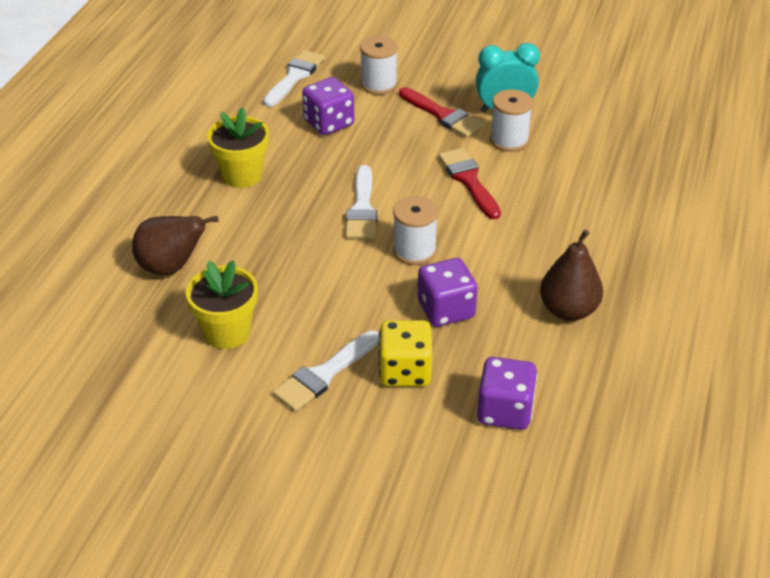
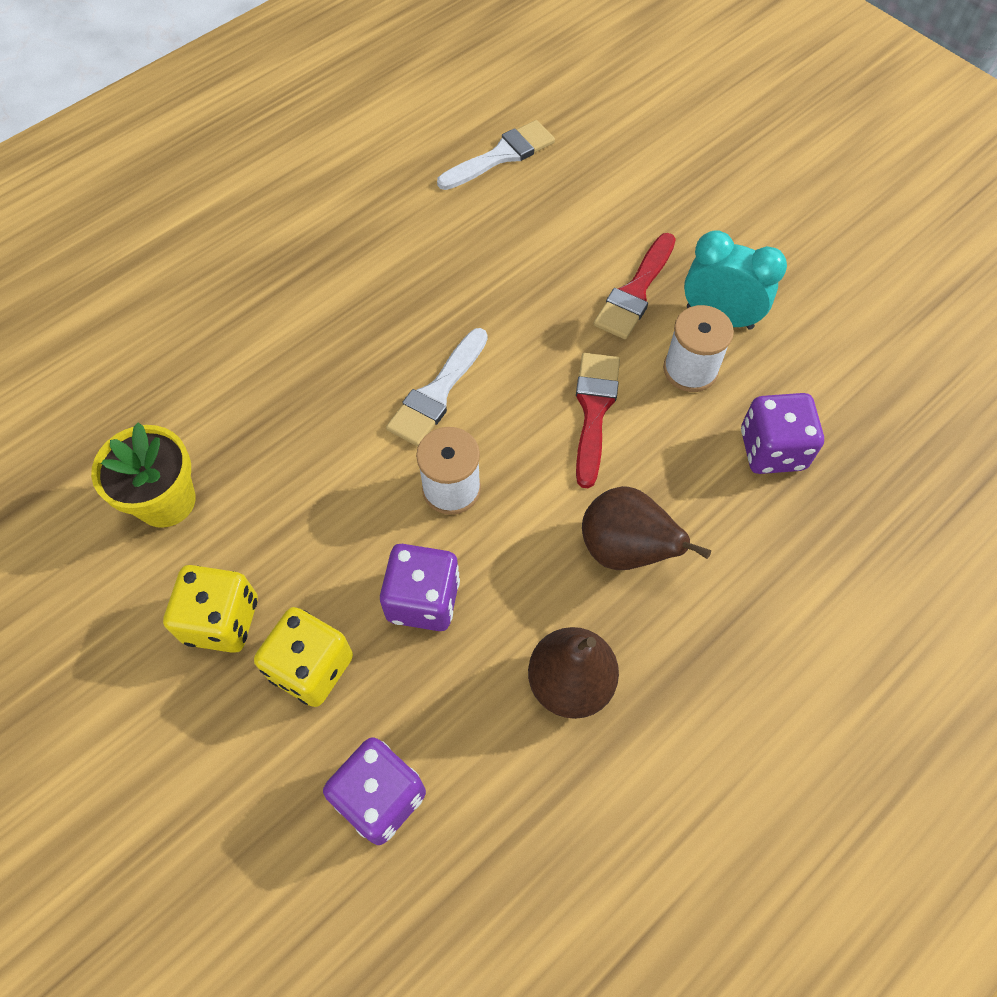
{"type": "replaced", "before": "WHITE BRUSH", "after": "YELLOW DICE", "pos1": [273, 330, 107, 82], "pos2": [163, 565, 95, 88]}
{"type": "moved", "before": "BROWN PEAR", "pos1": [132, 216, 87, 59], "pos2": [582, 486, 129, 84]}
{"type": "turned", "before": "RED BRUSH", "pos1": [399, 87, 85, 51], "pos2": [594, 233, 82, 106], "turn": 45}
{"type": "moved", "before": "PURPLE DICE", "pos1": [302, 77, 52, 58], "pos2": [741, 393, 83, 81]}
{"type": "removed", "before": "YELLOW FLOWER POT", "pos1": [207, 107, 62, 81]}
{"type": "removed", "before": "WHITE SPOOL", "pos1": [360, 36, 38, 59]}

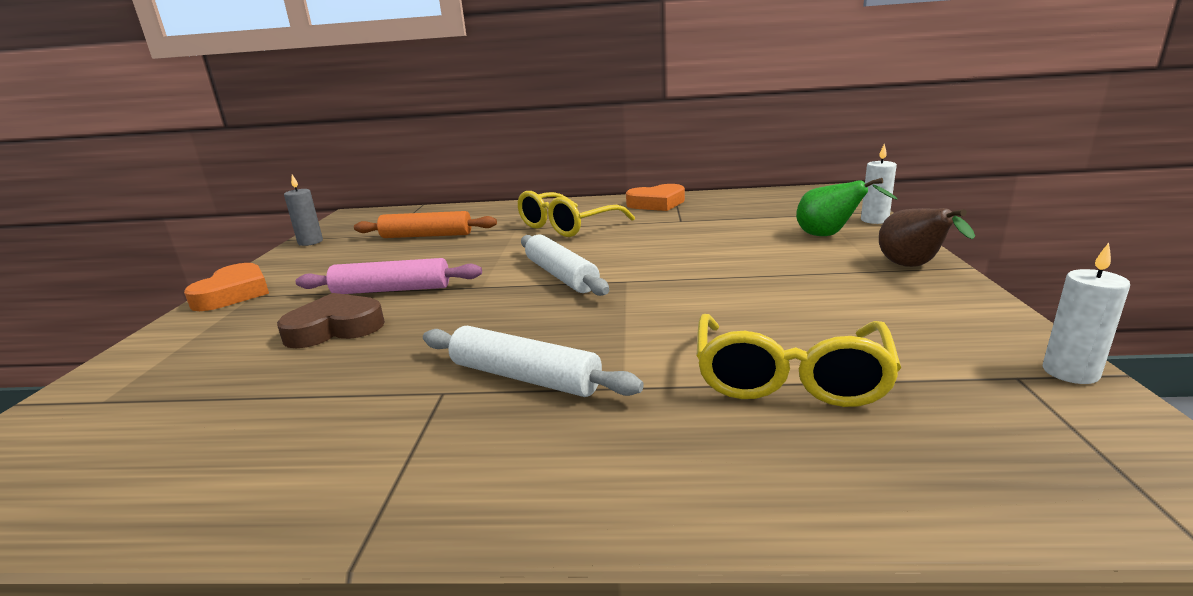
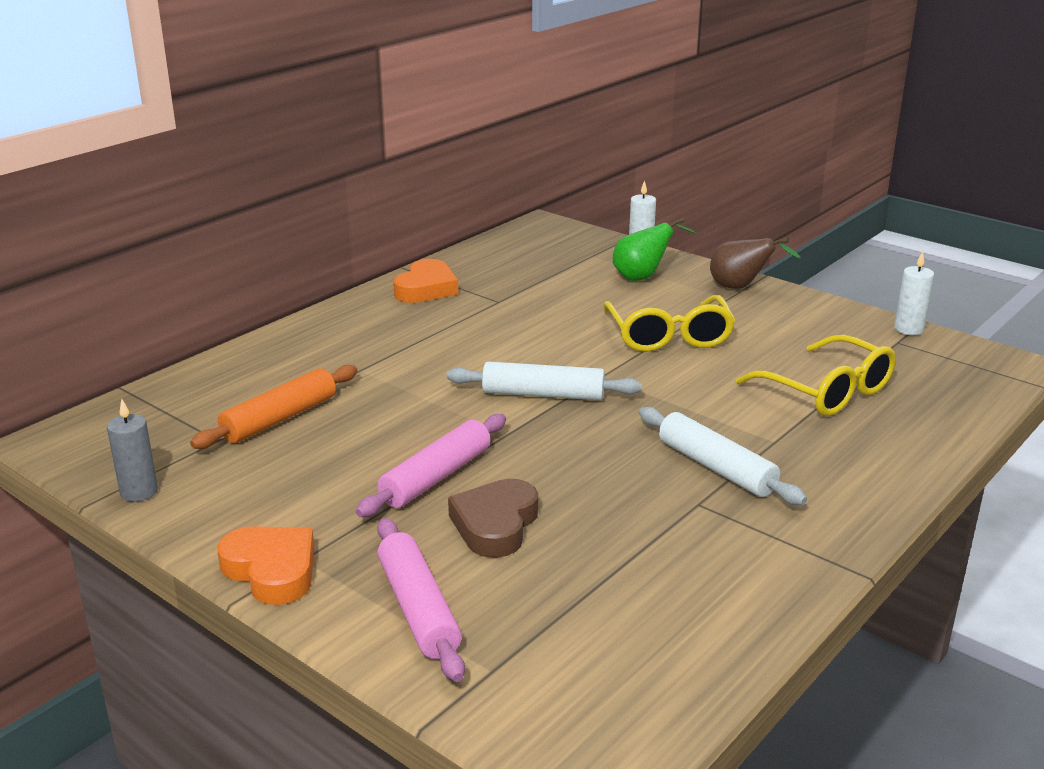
{"type": "added", "after": "PINK ROLLING PIN", "pos2": [377, 518, 88, 164]}
{"type": "moved", "before": "YELLOW GLASSES", "pos1": [517, 191, 118, 46], "pos2": [604, 295, 131, 57]}
{"type": "turned", "before": "WHITE ROLLING PIN", "pos1": [423, 326, 221, 71], "pos2": [639, 407, 168, 98], "turn": 75}

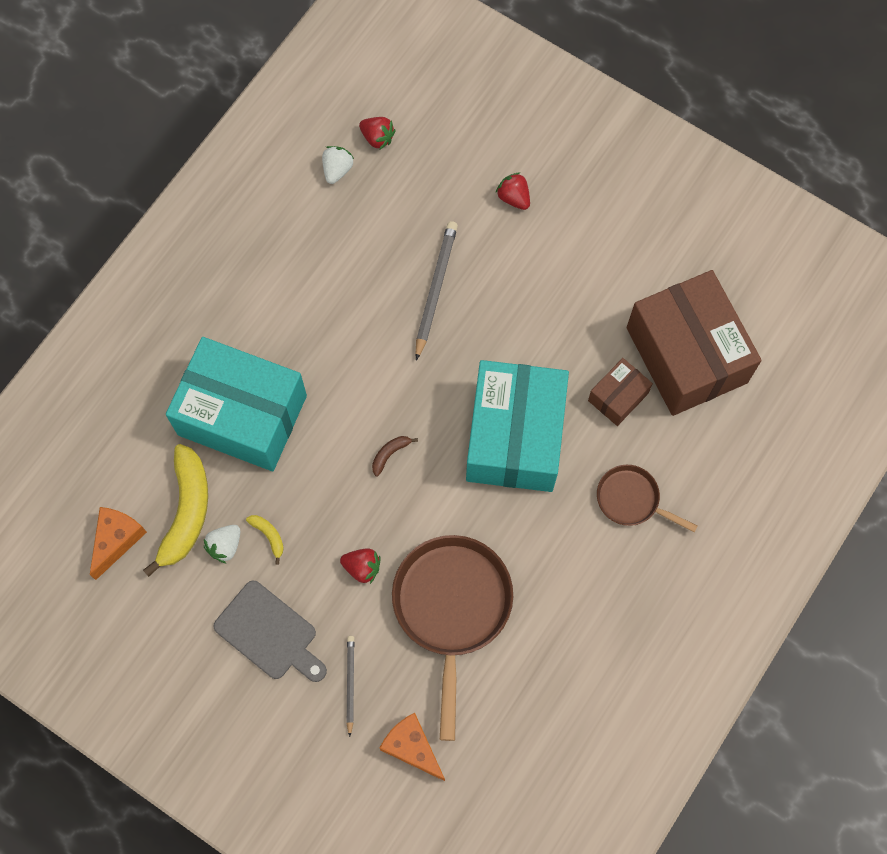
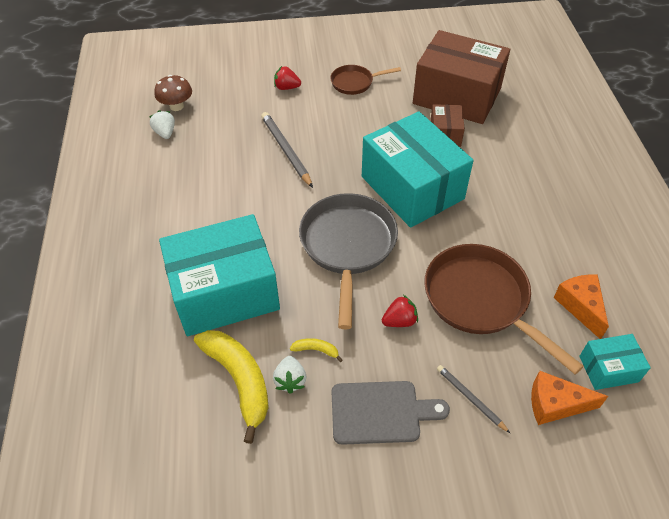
{"type": "replaced", "before": "RED STRAWBERRY", "after": "BROWN MUSHROOM", "pos1": [359, 117, 37, 33], "pos2": [154, 75, 38, 36]}
{"type": "replaced", "before": "BROWN BANANA", "after": "GREY PAN", "pos1": [372, 436, 46, 40], "pos2": [299, 193, 99, 136]}
{"type": "moved", "before": "BROWN PAN", "pos1": [597, 465, 100, 67], "pos2": [330, 65, 71, 30]}
{"type": "moved", "before": "ORANGE CHEESE", "pos1": [90, 507, 57, 73], "pos2": [553, 274, 56, 65]}
{"type": "added", "after": "TURQUOISE BOX", "pos2": [579, 334, 72, 56]}

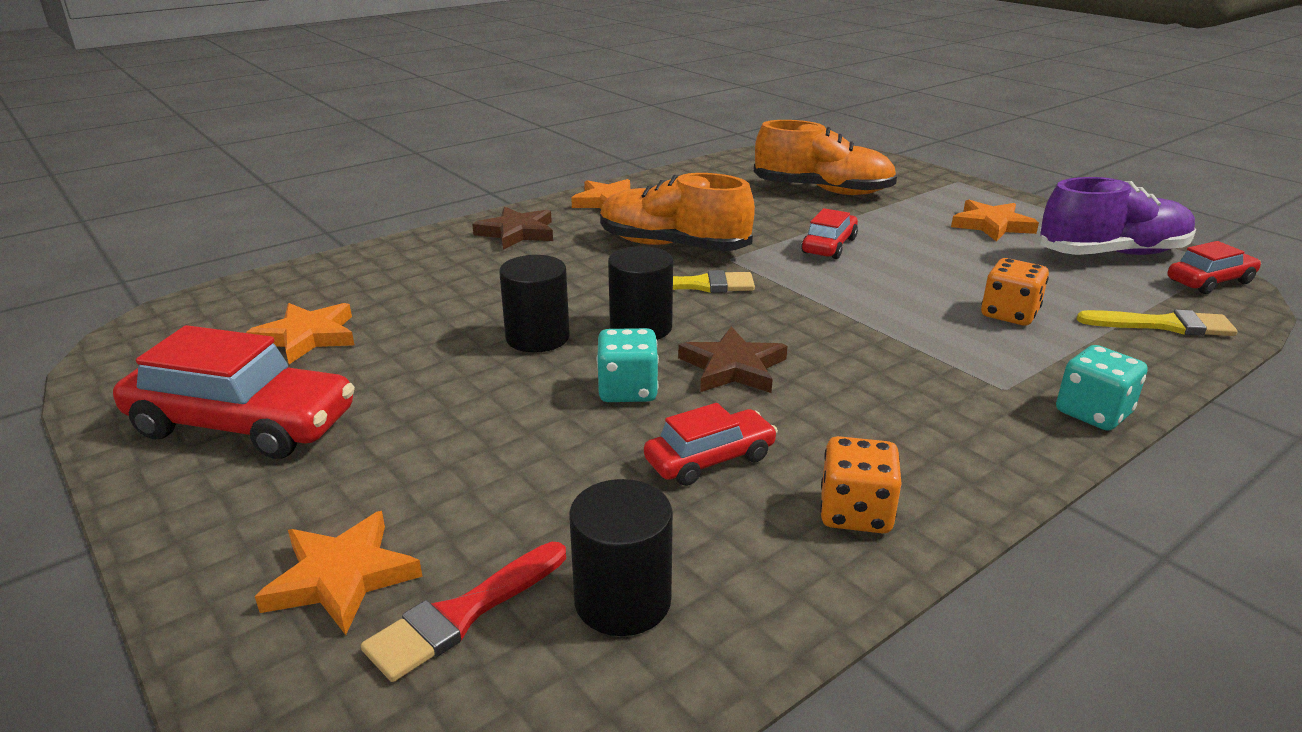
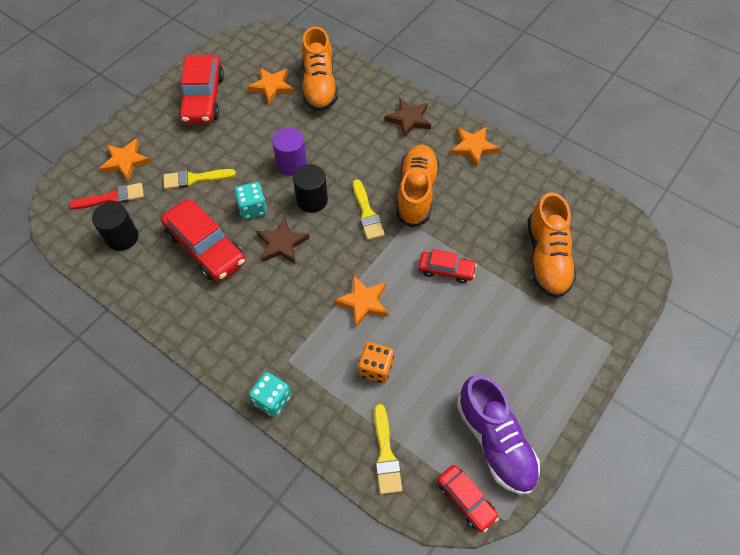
{"type": "turned", "before": "RED BRUSH", "pos1": [361, 542, 205, 140], "pos2": [69, 183, 75, 26], "turn": 135}
{"type": "resized", "before": "RED CAR", "pos1": [644, 403, 134, 83], "pos2": [161, 200, 84, 81], "scale": 1.79}
{"type": "added", "after": "YELLOW BRUSH", "pos2": [164, 169, 72, 20]}
{"type": "recoloured", "before": "BLACK CYLINDER", "after": "PURPLE CYLINDER", "pos1": [499, 255, 71, 98], "pos2": [272, 128, 35, 48]}
{"type": "added", "after": "ORANGE SHOE", "pos2": [302, 26, 36, 86]}
{"type": "moved", "before": "ORANGE STAR", "pos1": [951, 200, 88, 42], "pos2": [334, 275, 54, 53]}
{"type": "removed", "before": "ORANGE DICE", "pos1": [820, 436, 82, 97]}

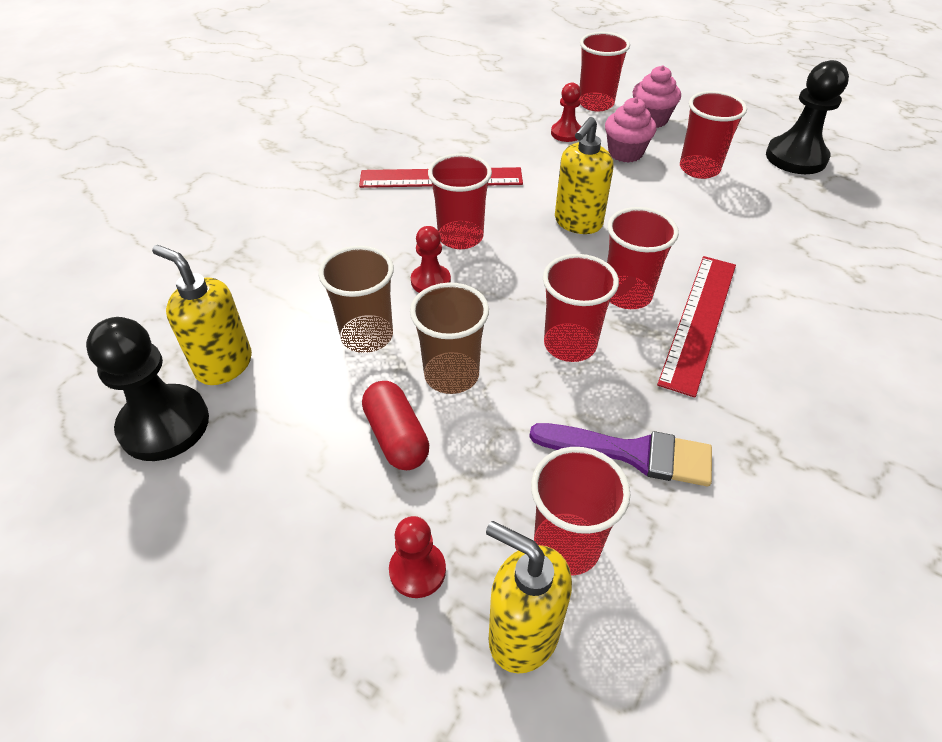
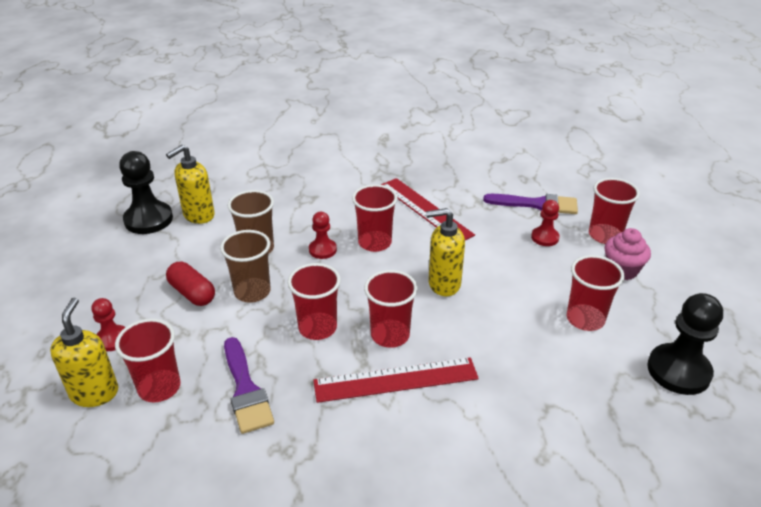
{"type": "turned", "before": "YELLOW SOAP DISPENSER", "pos1": [152, 245, 100, 140], "pos2": [166, 145, 49, 79], "turn": -135}
{"type": "turned", "before": "RED CAPSULE", "pos1": [362, 381, 67, 89], "pos2": [166, 262, 49, 44], "turn": -75}
{"type": "added", "after": "PURPLE BRUSH", "pos2": [483, 194, 95, 20]}
{"type": "removed", "before": "PINK CUPCAKE", "pos1": [605, 97, 51, 66]}

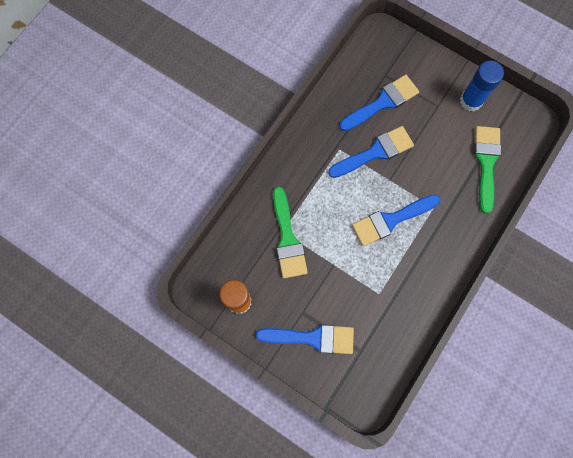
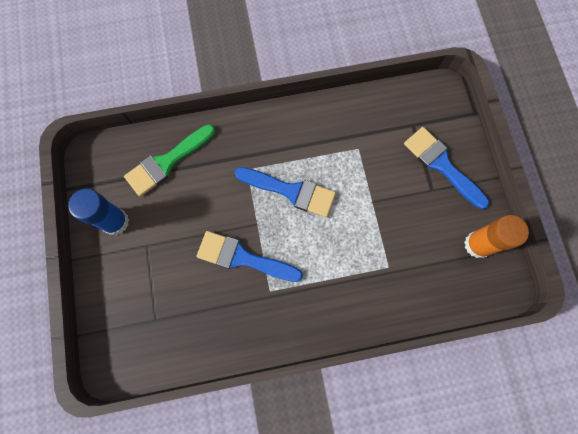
{"type": "removed", "before": "GREEN BRUSH", "pos1": [273, 187, 35, 91]}
{"type": "removed", "before": "BLUE BRUSH", "pos1": [340, 75, 79, 56]}

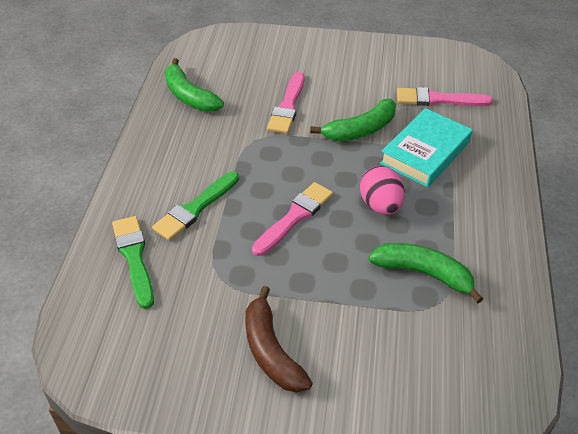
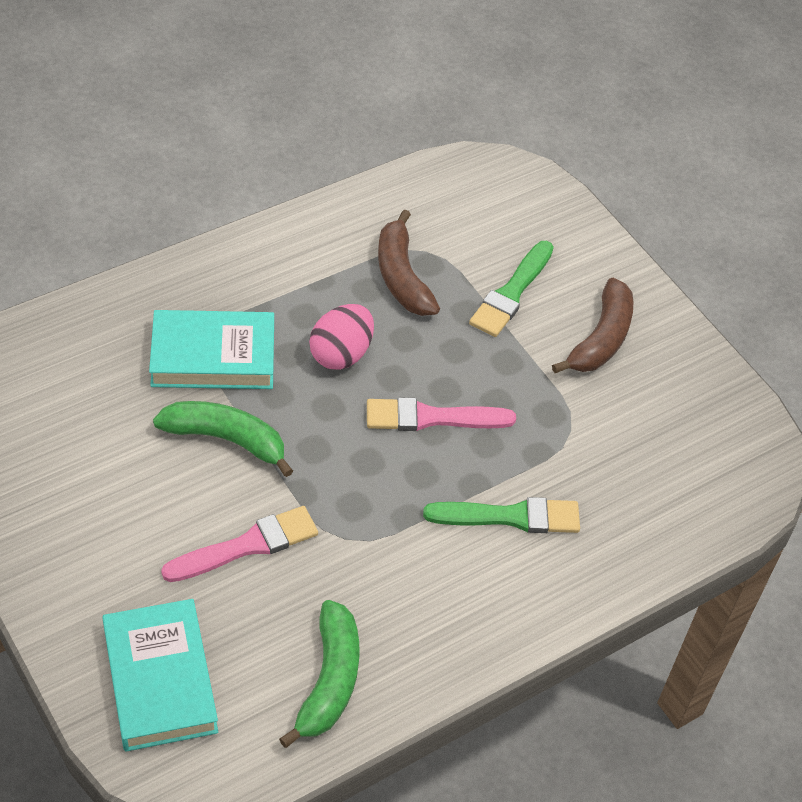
{"type": "added", "after": "TURQUOISE BOOK", "pos2": [102, 599, 116, 153]}
{"type": "recoloured", "before": "GREEN BANANA", "after": "BROWN BANANA", "pos1": [369, 243, 114, 61], "pos2": [378, 209, 62, 107]}
{"type": "moved", "before": "GREEN BRUSH", "pos1": [112, 216, 42, 93], "pos2": [469, 241, 85, 96]}
{"type": "removed", "before": "PINK BRUSH", "pos1": [397, 87, 96, 19]}

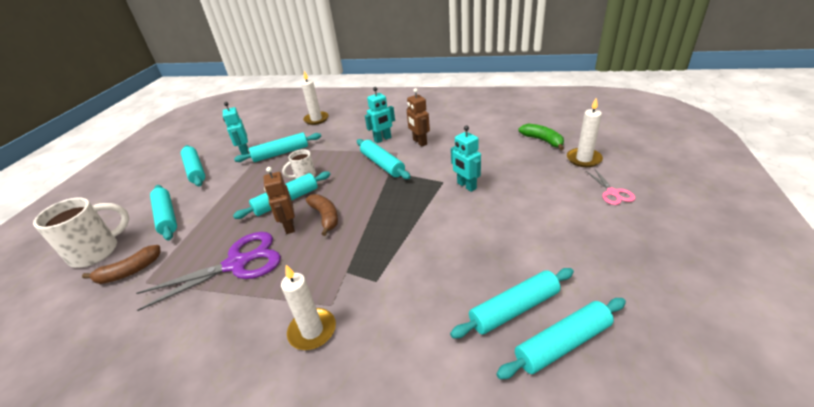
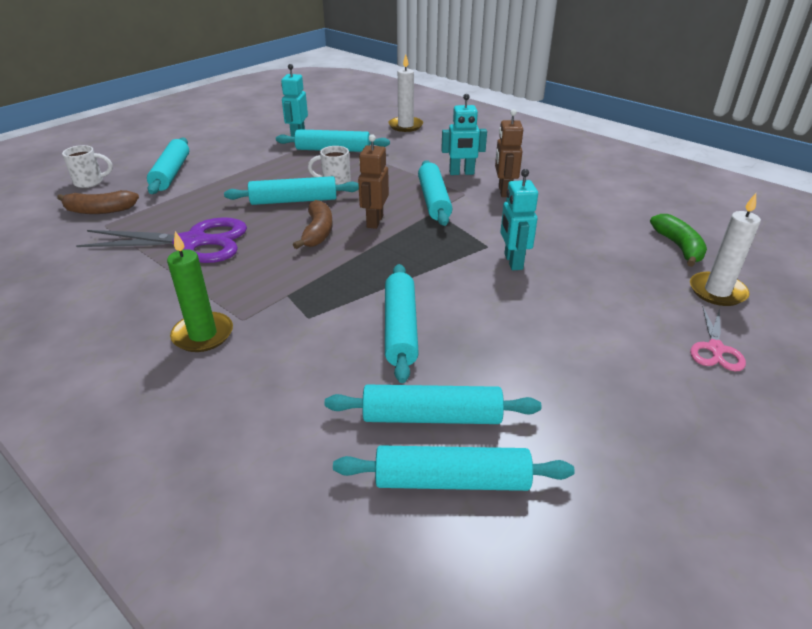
{"type": "resized", "before": "WHITE MUG", "pos1": [33, 197, 96, 71], "pos2": [62, 145, 51, 43], "scale": 0.55}
{"type": "recoloured", "before": "WHITE CANDLE", "after": "GREEN CANDLE", "pos1": [281, 265, 55, 85], "pos2": [167, 231, 66, 121]}
{"type": "moved", "before": "BROWN ROBOT", "pos1": [264, 167, 31, 67], "pos2": [358, 134, 31, 95]}
{"type": "moved", "before": "TURQUOISE ROLLING PIN", "pos1": [181, 145, 24, 41], "pos2": [385, 264, 34, 119]}

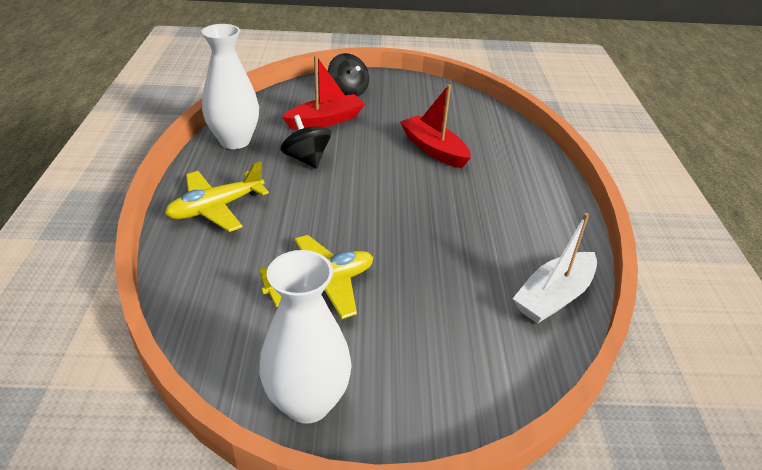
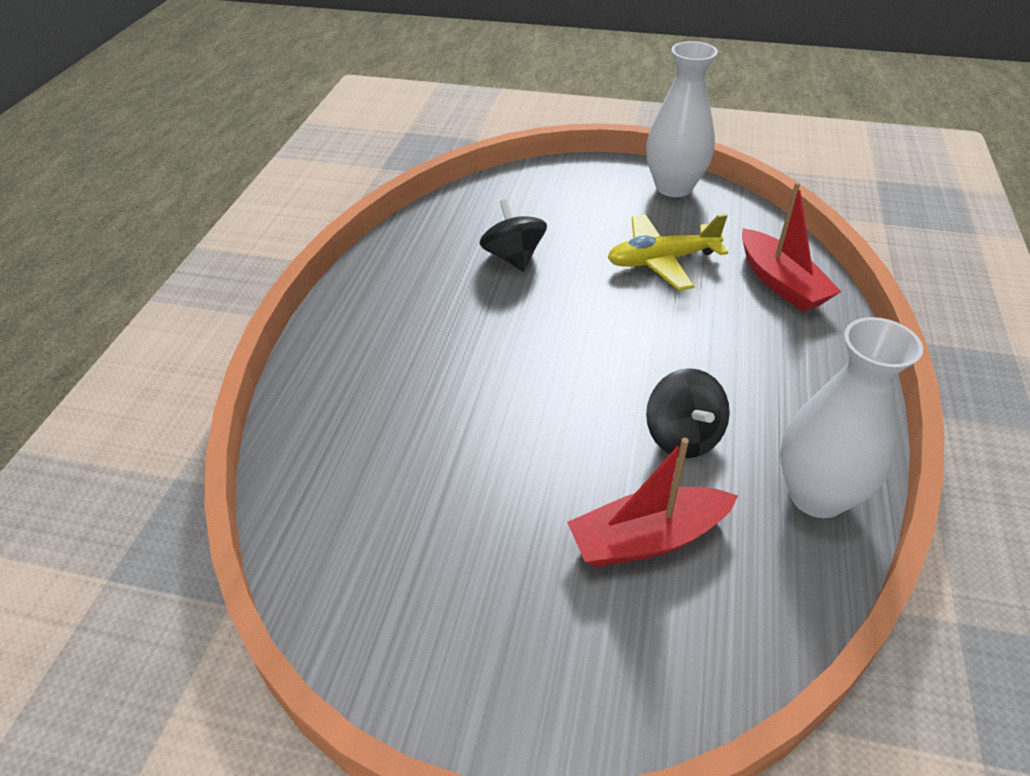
{"type": "moved", "before": "BLACK SPINNING TOP", "pos1": [328, 53, 41, 44], "pos2": [479, 199, 68, 73]}
{"type": "moved", "before": "RED BOAT", "pos1": [400, 84, 71, 84], "pos2": [742, 182, 99, 130]}
{"type": "removed", "before": "YELLOW PLANE", "pos1": [165, 161, 104, 71]}
{"type": "removed", "before": "WHITE BOAT", "pos1": [512, 213, 85, 111]}

